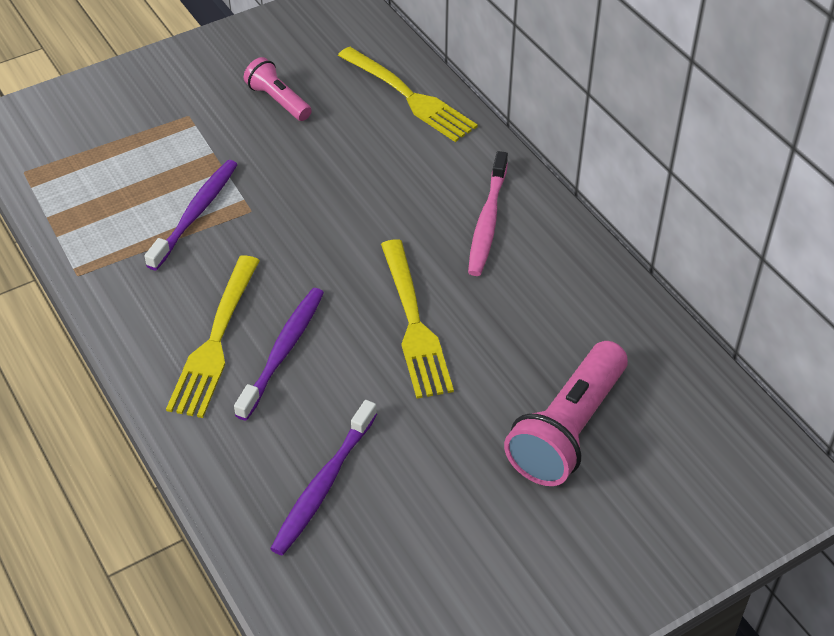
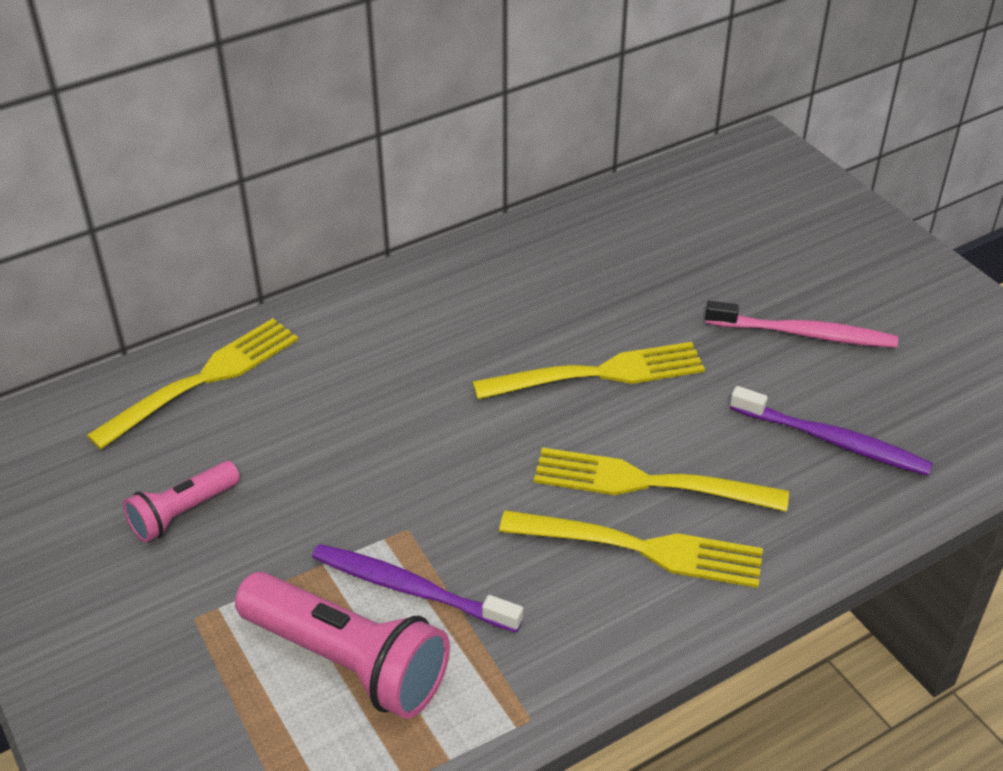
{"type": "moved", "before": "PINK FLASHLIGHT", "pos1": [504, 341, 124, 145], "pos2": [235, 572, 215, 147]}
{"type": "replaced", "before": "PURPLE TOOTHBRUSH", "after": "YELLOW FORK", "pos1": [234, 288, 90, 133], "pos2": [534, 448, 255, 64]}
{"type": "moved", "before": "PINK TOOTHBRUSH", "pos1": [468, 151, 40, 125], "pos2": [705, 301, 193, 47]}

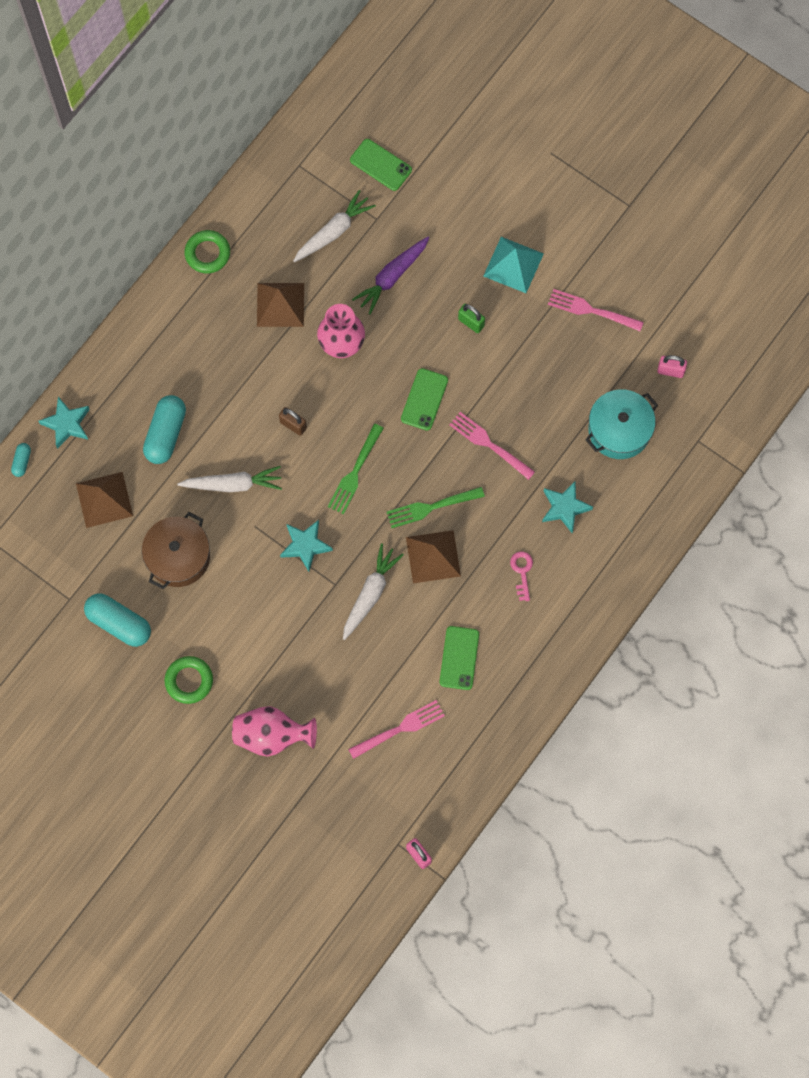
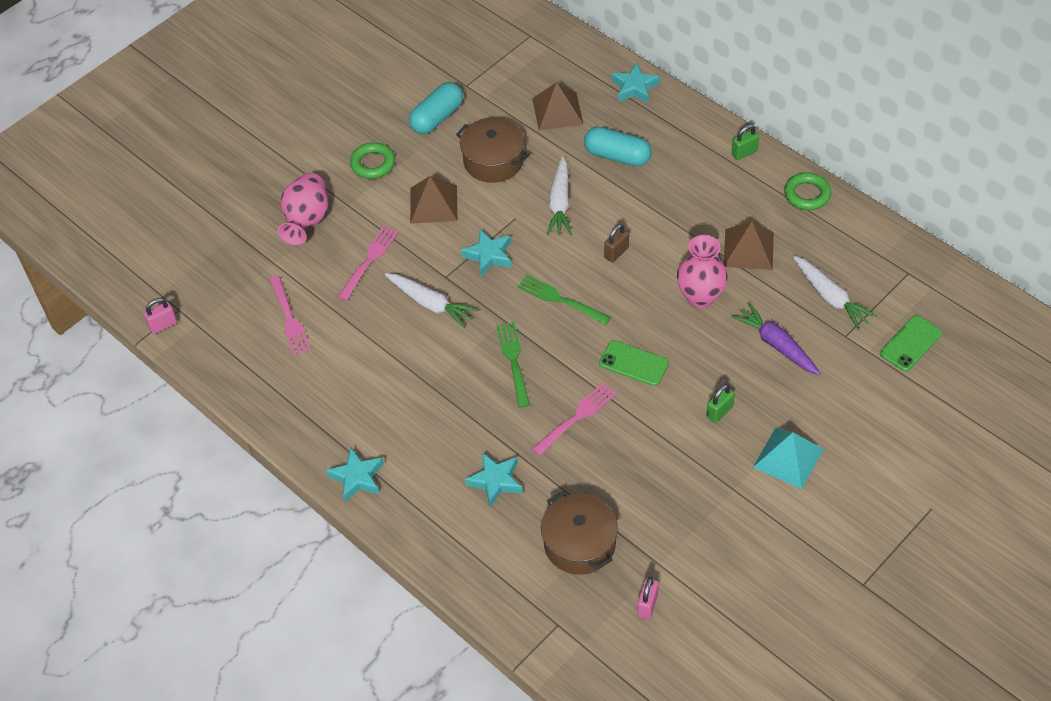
{"type": "added", "after": "TURQUOISE STAR", "pos2": [326, 448, 58, 54]}
{"type": "moved", "before": "PINK FORK", "pos1": [548, 289, 96, 42], "pos2": [338, 226, 61, 75]}
{"type": "moved", "before": "BROWN PYRAMID", "pos1": [406, 530, 55, 53], "pos2": [410, 176, 48, 48]}
{"type": "recoloured", "before": "TURQUOISE POT", "after": "BROWN POT", "pos1": [585, 389, 73, 70], "pos2": [541, 492, 77, 83]}
{"type": "added", "after": "GREEN PADLOCK", "pos2": [731, 124, 28, 36]}
{"type": "removed", "before": "TURQUOISE CAPSULE", "pos1": [11, 443, 20, 34]}
{"type": "removed", "before": "GREEN PHONE", "pos1": [439, 626, 40, 64]}
{"type": "removed", "before": "PINK KEY", "pos1": [510, 551, 23, 50]}

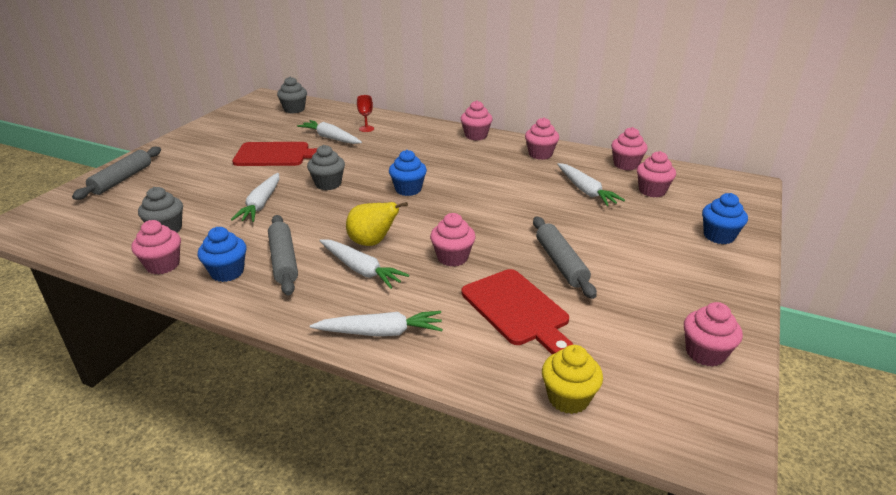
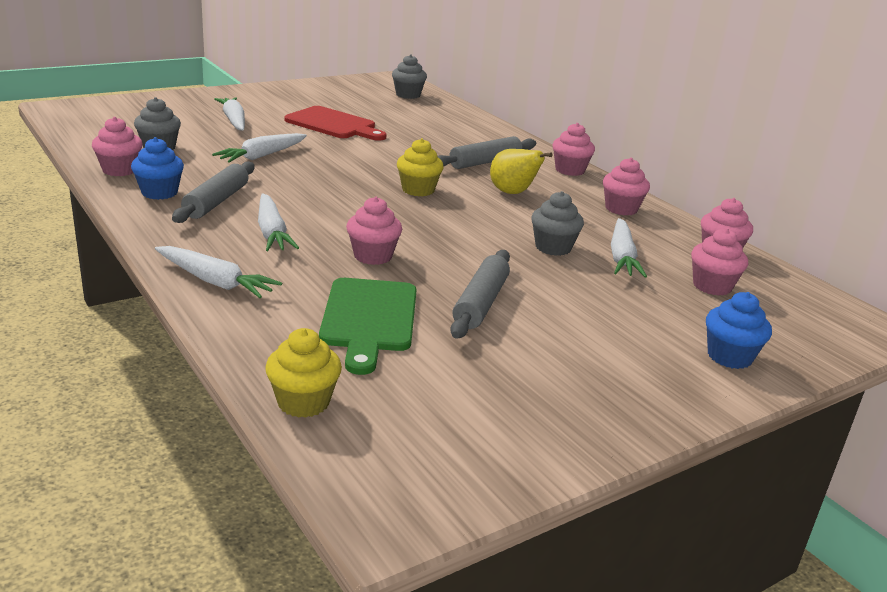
{"type": "moved", "before": "WHITE CARROT", "pos1": [297, 120, 65, 24], "pos2": [214, 97, 31, 33]}
{"type": "recoloured", "before": "RED CUTTING BOARD", "after": "GREEN CUTTING BOARD", "pos1": [461, 269, 113, 85], "pos2": [319, 278, 98, 97]}
{"type": "recoloured", "before": "BLUE CUPCAKE", "after": "YELLOW CUPCAKE", "pos1": [389, 150, 38, 46], "pos2": [397, 138, 47, 58]}
{"type": "moved", "before": "GREY ROLLING PIN", "pos1": [72, 147, 89, 53], "pos2": [437, 136, 99, 33]}
{"type": "moved", "before": "YELLOW PEAR", "pos1": [346, 202, 62, 44], "pos2": [490, 149, 63, 45]}
{"type": "moved", "before": "GREY CUPCAKE", "pos1": [307, 145, 38, 45], "pos2": [531, 191, 53, 65]}
{"type": "removed", "before": "RED GOBLET", "pos1": [357, 95, 17, 37]}
{"type": "removed", "before": "PINK CUPCAKE", "pos1": [684, 302, 59, 65]}

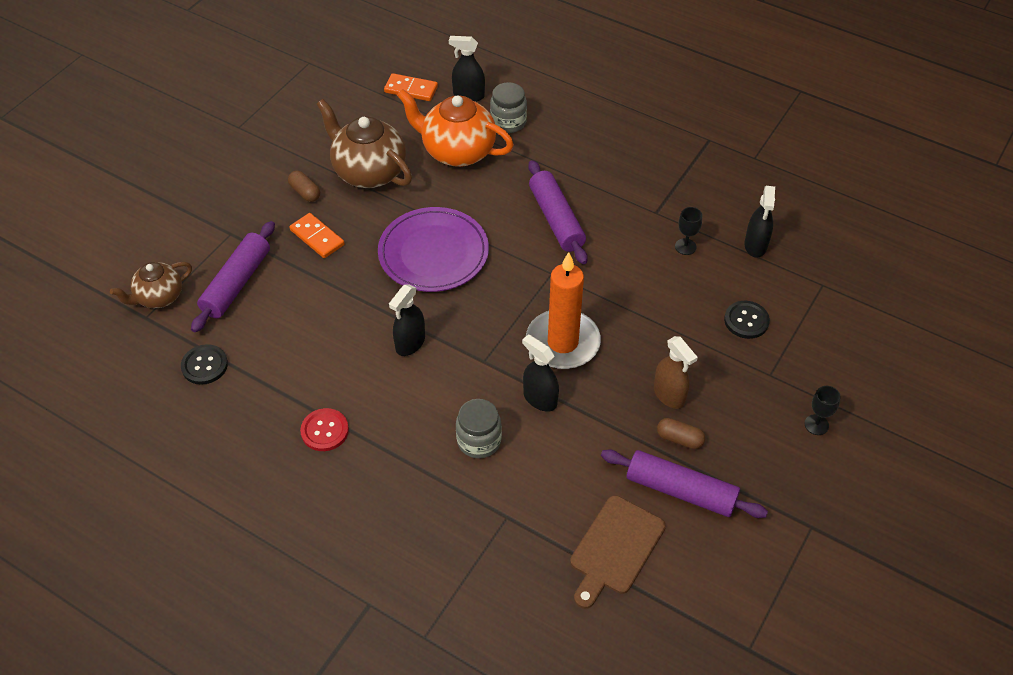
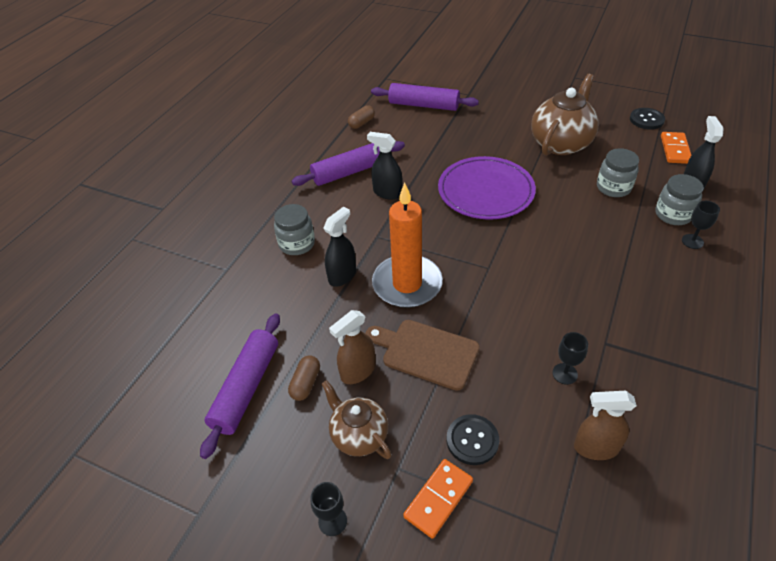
{"type": "moved", "before": "PURPLE ROLLING PIN", "pos1": [528, 160, 60, 105], "pos2": [292, 141, 113, 45]}
{"type": "moved", "before": "BROWN TEAPOT", "pos1": [110, 262, 82, 46], "pos2": [322, 380, 70, 79]}
{"type": "moved", "before": "BROWN CAPSULE", "pos1": [288, 171, 32, 31], "pos2": [348, 105, 27, 24]}
{"type": "moved", "before": "BROWN CUTTING BOARD", "pos1": [570, 495, 96, 114], "pos2": [365, 320, 115, 71]}
{"type": "moved", "before": "ORANGE DOMINO", "pos1": [289, 213, 56, 45], "pos2": [403, 459, 70, 80]}
{"type": "recoloured", "before": "BLACK SPRAY BOTTLE", "after": "BROWN SPRAY BOTTLE", "pos1": [744, 186, 31, 71], "pos2": [574, 391, 63, 69]}
{"type": "replaced", "before": "ORANGE TEAPOT", "after": "GREY JAR", "pos1": [397, 89, 117, 78], "pos2": [597, 148, 42, 49]}
{"type": "moved", "before": "BLACK BUTTON", "pos1": [181, 344, 47, 41], "pos2": [630, 108, 35, 22]}
{"type": "added", "after": "BLACK GOBLET", "pos2": [682, 201, 38, 48]}
{"type": "removed", "before": "RED BUTTON", "pos1": [300, 408, 49, 43]}

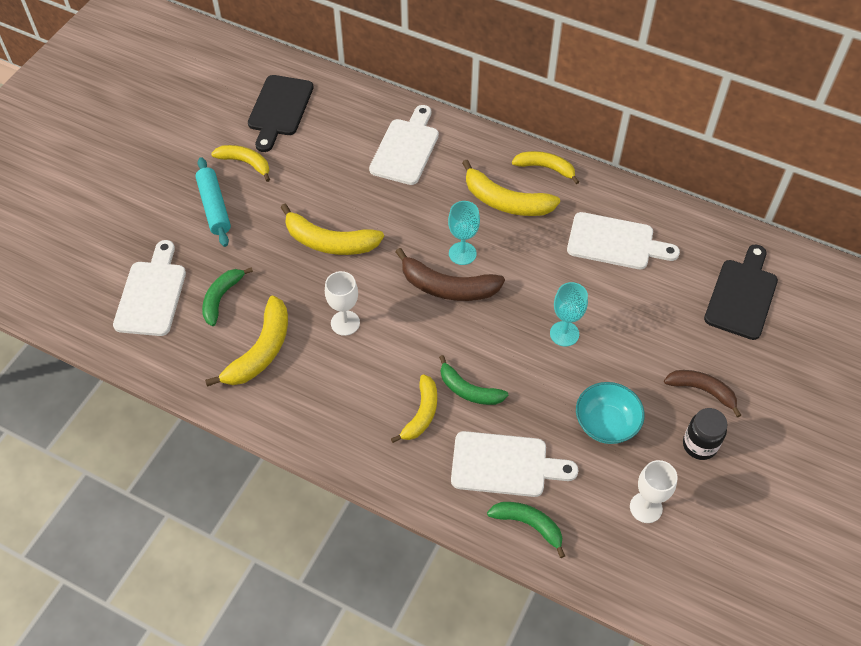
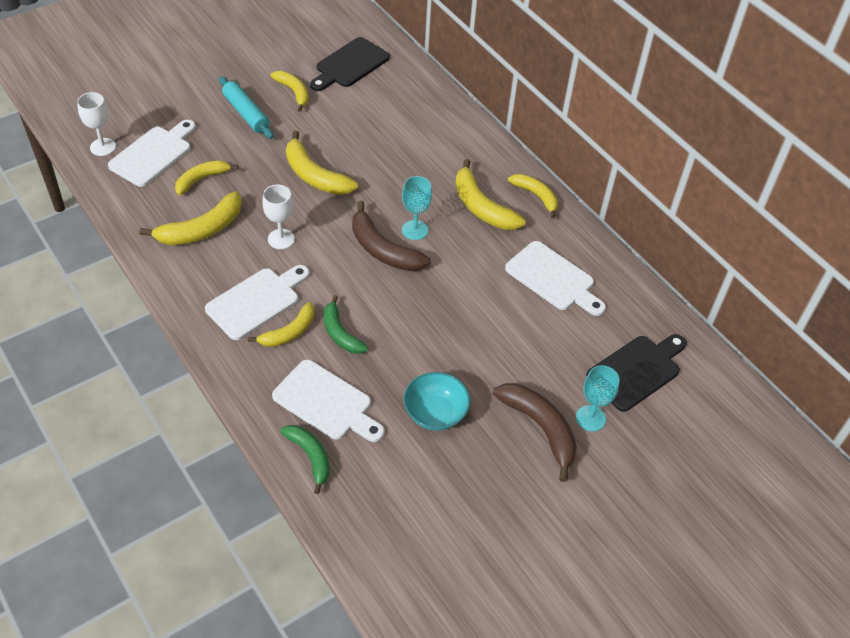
{"type": "moved", "before": "WHITE GOBLET", "pos1": [630, 460, 47, 63], "pos2": [77, 92, 39, 64]}
{"type": "recoloured", "before": "GREEN BANANA", "after": "YELLOW BANANA", "pos1": [202, 267, 51, 59], "pos2": [175, 160, 63, 35]}
{"type": "moved", "before": "WHITE CUTTING BOARD", "pos1": [369, 105, 70, 80], "pos2": [205, 265, 105, 75]}
{"type": "turned", "before": "TURQUOISE ROLLING PIN", "pos1": [195, 157, 36, 90], "pos2": [219, 76, 55, 63], "turn": -45}
{"type": "resized", "before": "BROWN BANANA", "pos1": [664, 370, 77, 47], "pos2": [493, 383, 84, 99], "scale": 1.51}
{"type": "moved", "before": "TURQUOISE GOBLET", "pos1": [550, 282, 38, 65], "pos2": [576, 365, 43, 66]}
{"type": "removed", "before": "BLACK JAR", "pos1": [683, 408, 45, 52]}

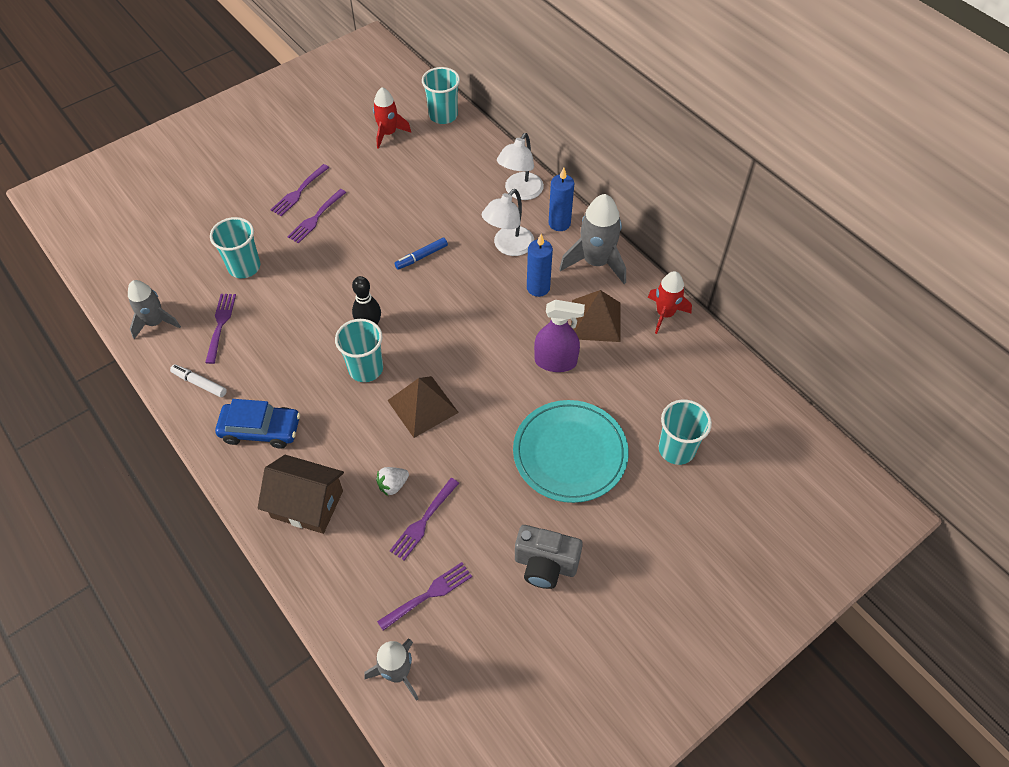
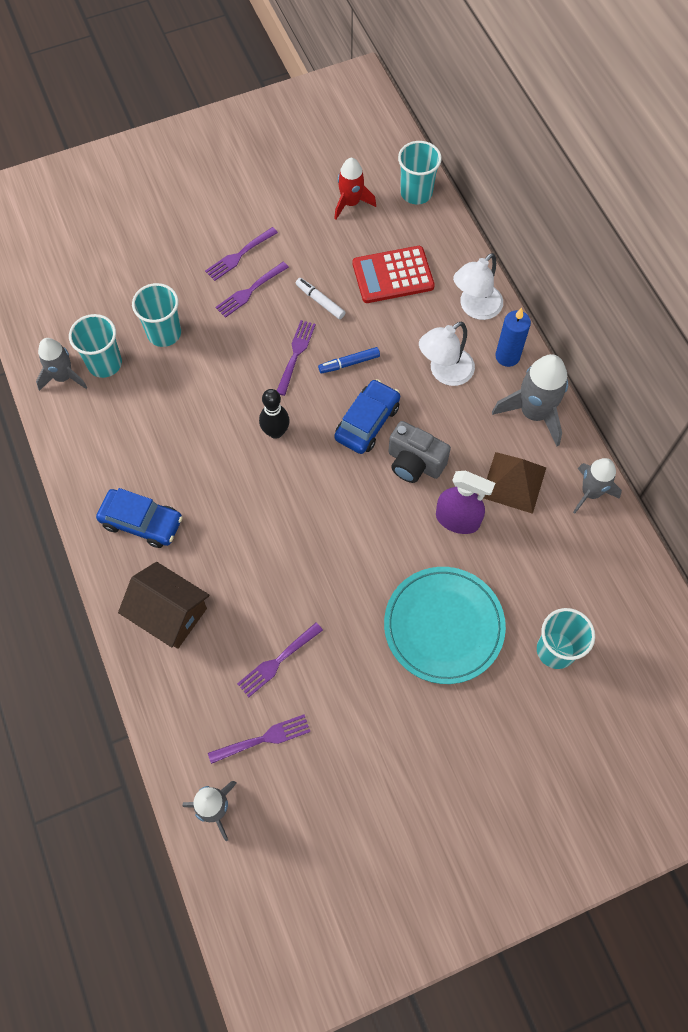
{"type": "moved", "before": "TURQUOISE CUP", "pos1": [335, 319, 48, 63], "pos2": [69, 314, 53, 64]}
{"type": "moved", "before": "PURPLE FORK", "pos1": [205, 294, 31, 70], "pos2": [277, 320, 39, 76]}
{"type": "moved", "before": "WHITE MARKER", "pos1": [170, 364, 57, 33], "pos2": [296, 278, 50, 41]}
{"type": "added", "after": "BLUE CAR", "pos2": [334, 379, 66, 75]}
{"type": "added", "after": "RED CALCULATOR", "pos2": [353, 246, 82, 57]}
{"type": "moved", "before": "GREY CAMERA", "pos1": [515, 525, 68, 64], "pos2": [388, 421, 63, 62]}
{"type": "recoloured", "before": "RED ROCKET", "after": "GREY ROCKET", "pos1": [648, 271, 44, 63], "pos2": [573, 458, 49, 56]}
{"type": "removed", "before": "WHITE STRAWBERRY", "pos1": [376, 467, 33, 29]}
{"type": "removed", "before": "BROWN PYRAMID", "pos1": [387, 376, 72, 62]}
{"type": "removed", "before": "BLUE CANDLE", "pos1": [527, 234, 26, 63]}

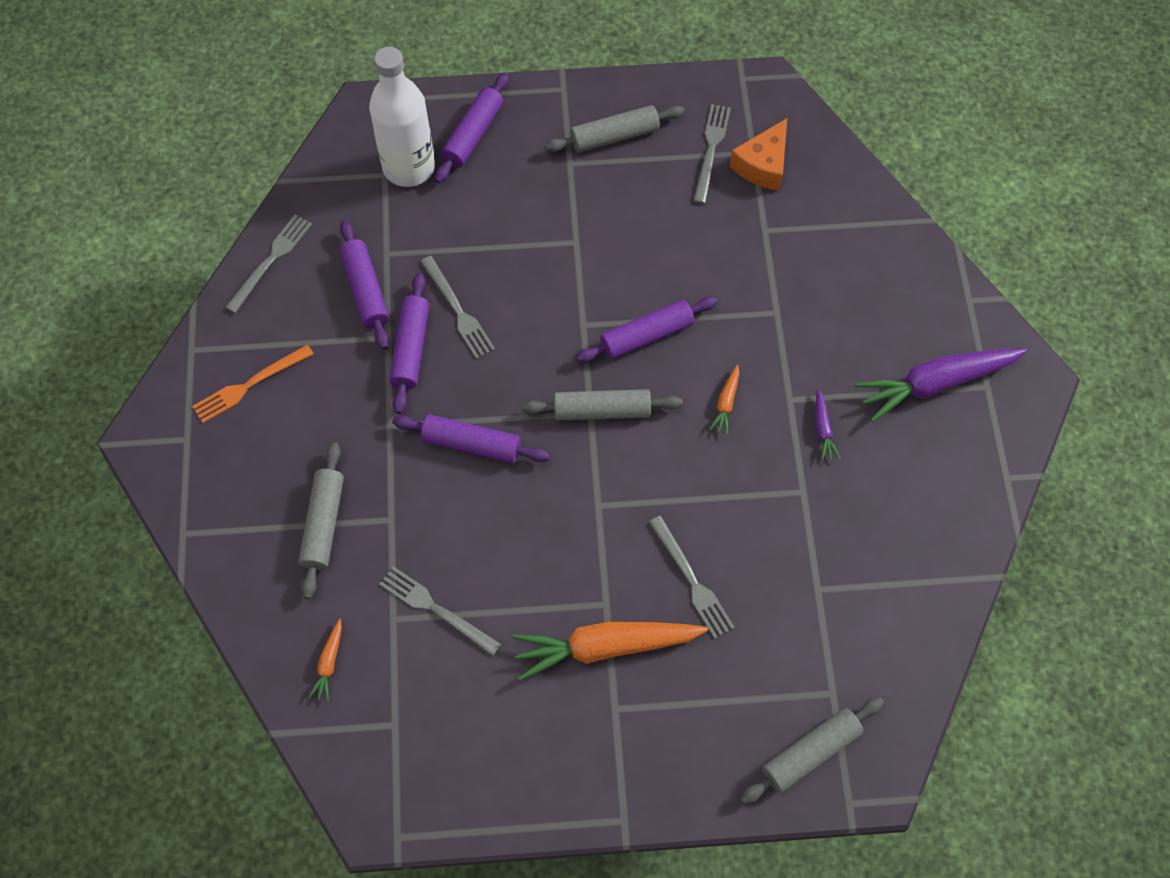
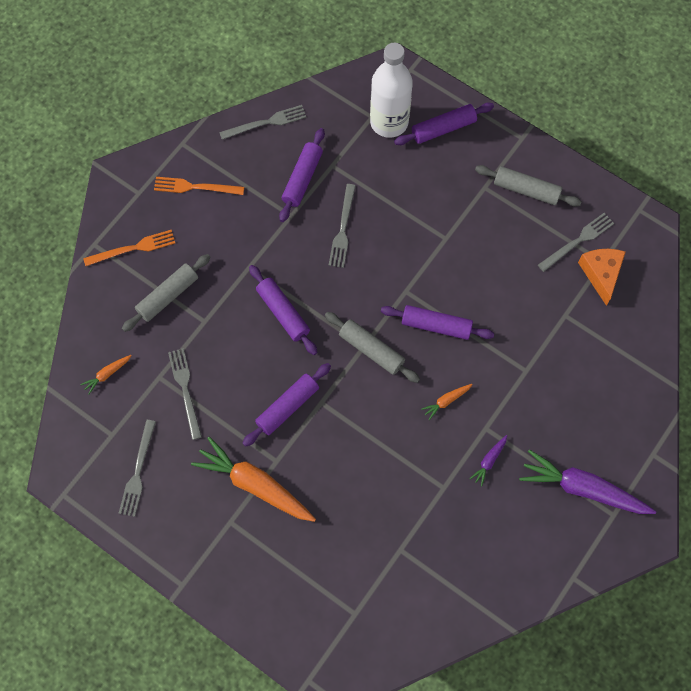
{"type": "added", "after": "ORANGE FORK", "pos2": [83, 230, 92, 36]}
{"type": "moved", "before": "GREY FORK", "pos1": [649, 516, 86, 123], "pos2": [119, 420, 37, 97]}
{"type": "moved", "before": "PURPLE ROLLING PIN", "pos1": [389, 273, 40, 141], "pos2": [243, 363, 88, 84]}
{"type": "turned", "before": "ORANGE CHEESE", "pos1": [730, 118, 57, 73], "pos2": [578, 249, 48, 57], "turn": 105}
{"type": "removed", "before": "GREY ROLLING PIN", "pos1": [740, 697, 144, 107]}

